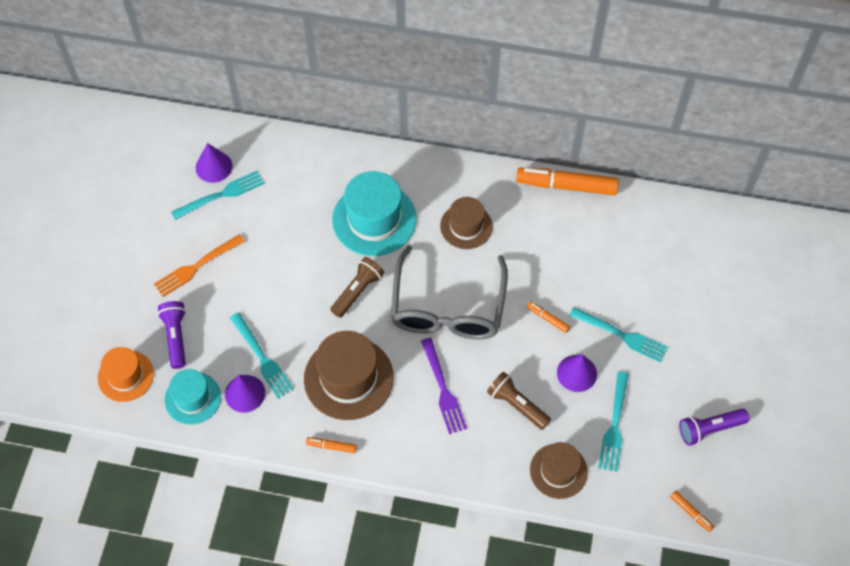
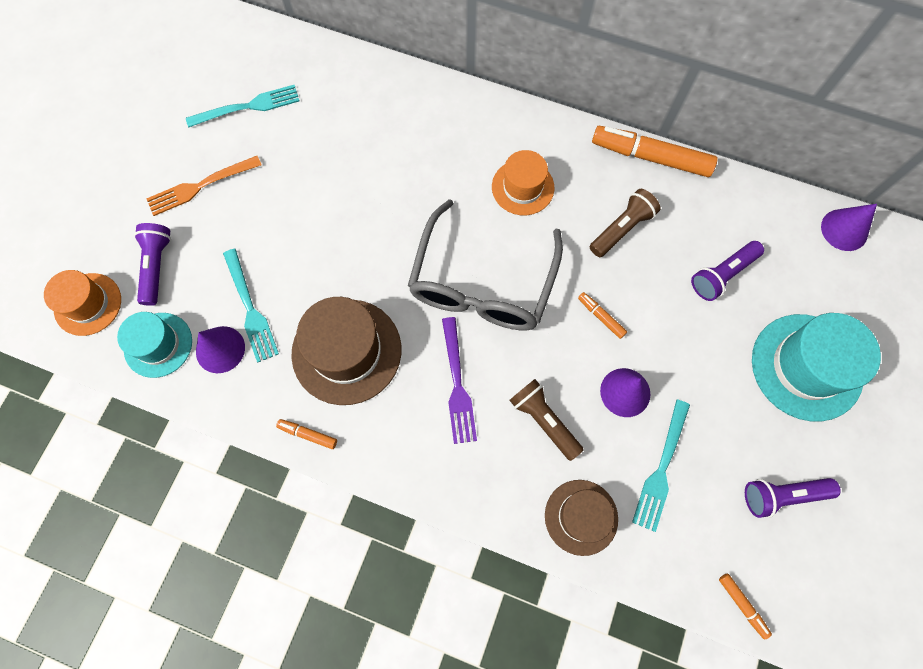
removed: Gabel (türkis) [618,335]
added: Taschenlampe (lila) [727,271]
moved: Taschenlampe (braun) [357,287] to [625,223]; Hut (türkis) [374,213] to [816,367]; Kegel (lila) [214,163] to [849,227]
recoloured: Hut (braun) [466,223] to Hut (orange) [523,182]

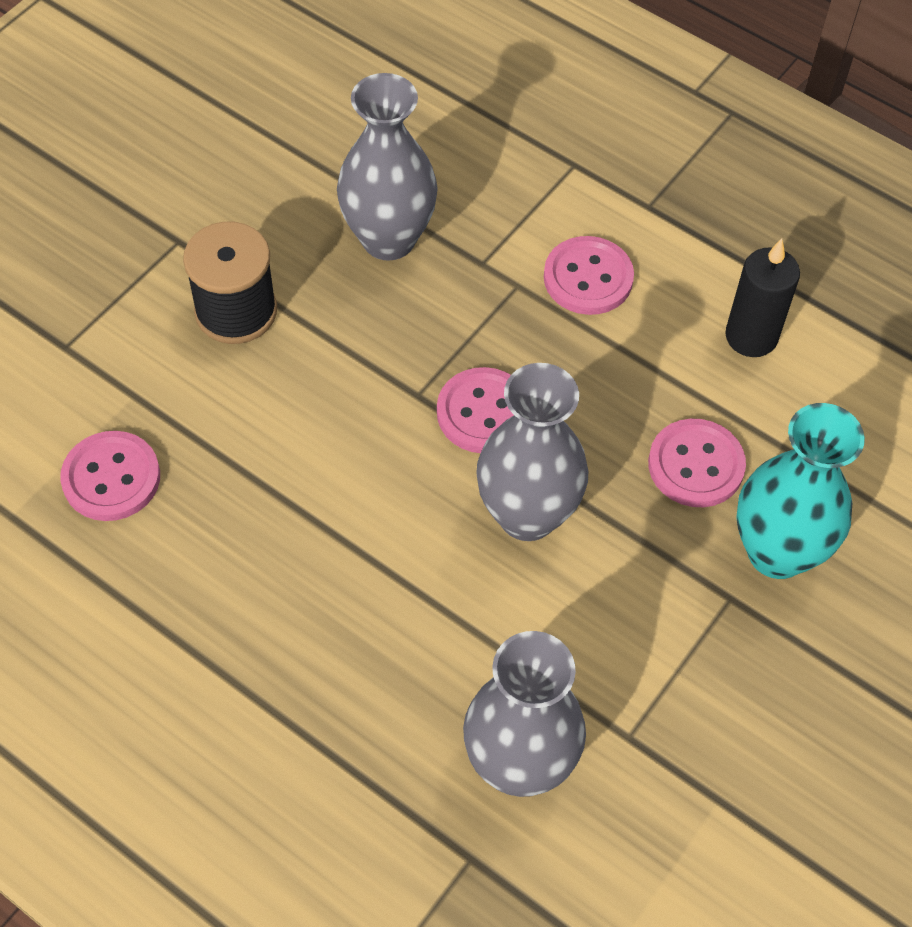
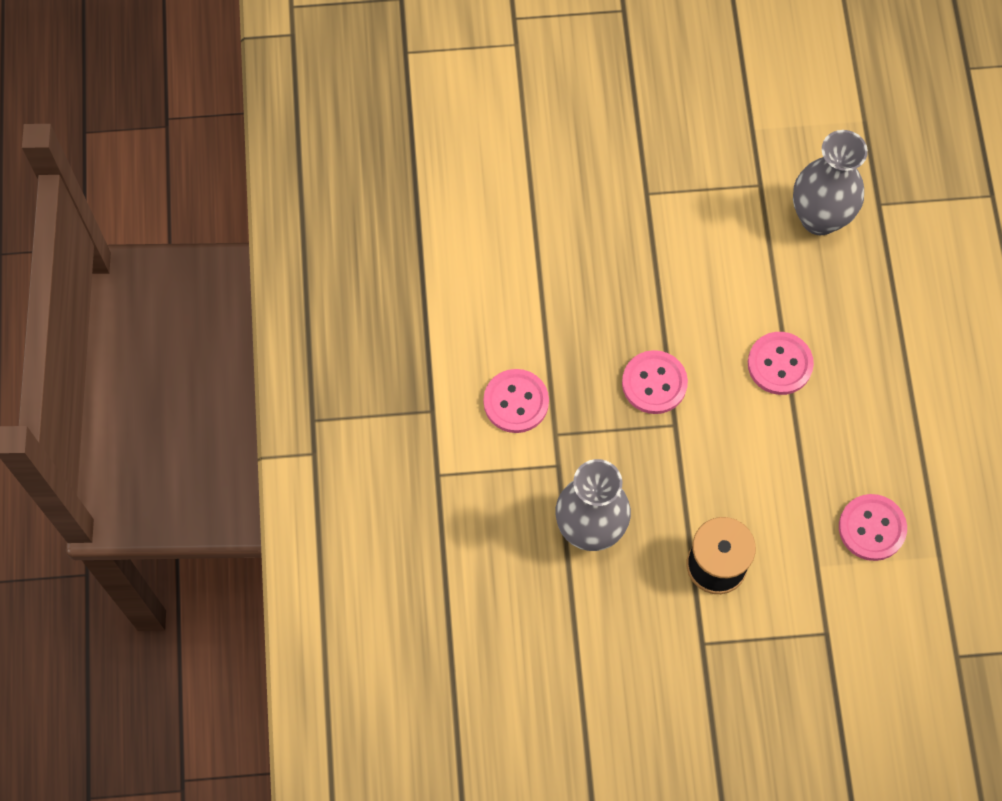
removed: Vase (grau) [532,452]; Kerze (schwarz) [762,297]; Vase (türkis) [800,491]
moved: Knopf (rosa) [697,463] to [781,363]

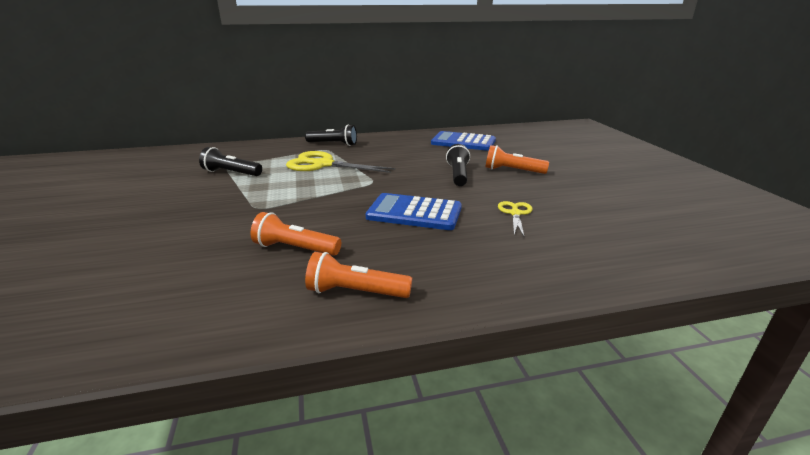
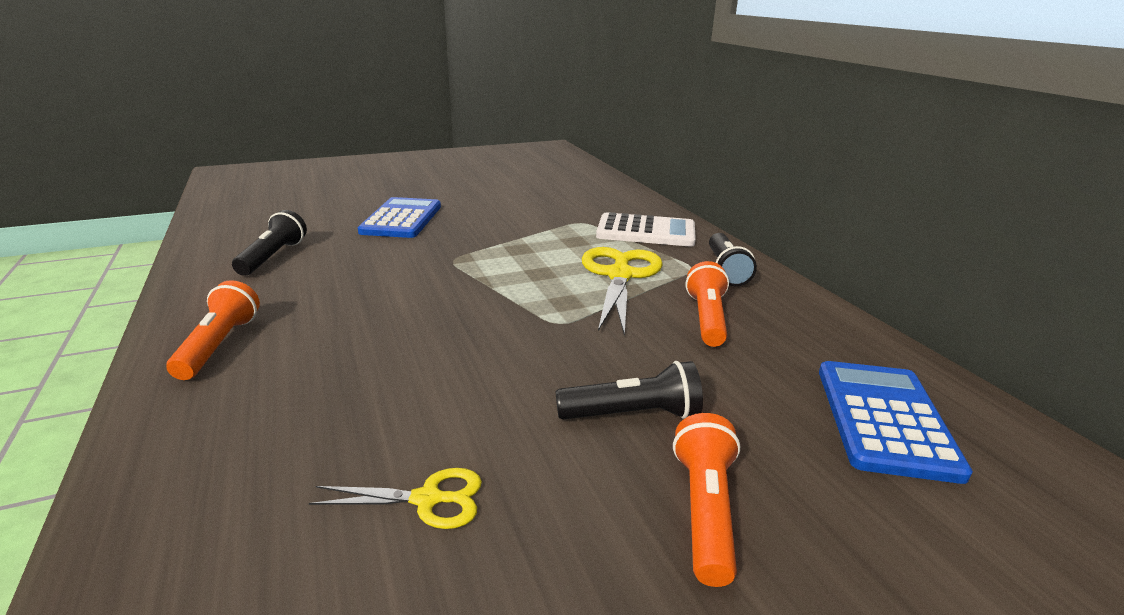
added: Taschenrechner (weiß) [646,229]
moved: Taschenlampe (schwarz) [230,161] to [269,243]; Taschenrechner (blau) [414,211] to [399,217]; Taschenlampe (orange) [296,234] to [707,304]

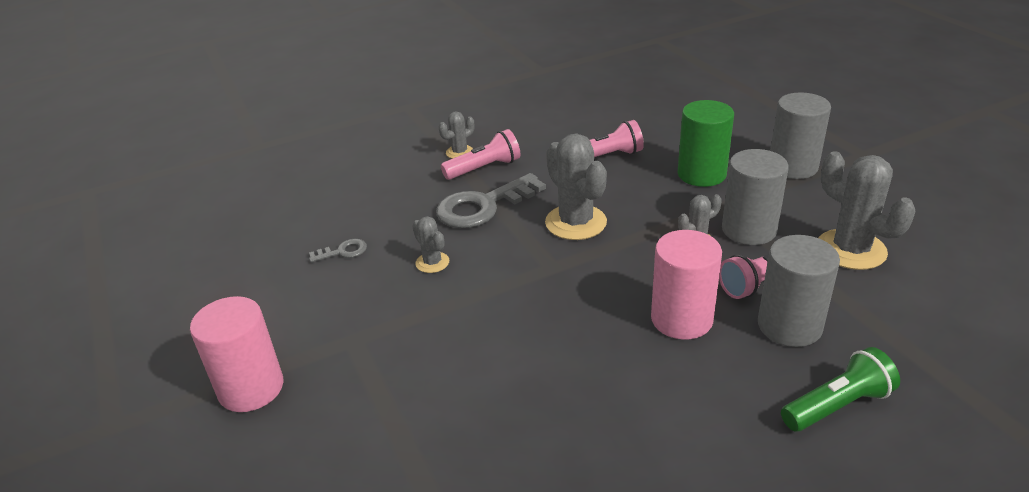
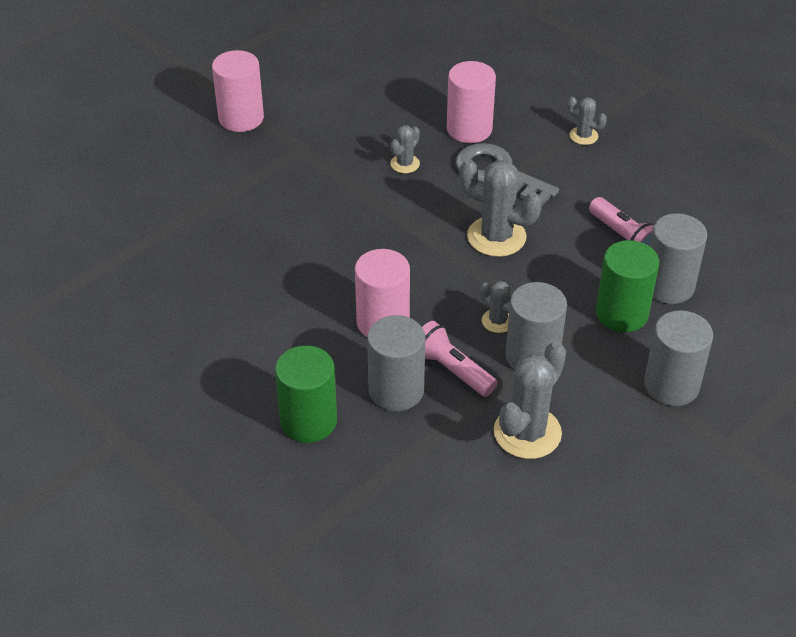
removed: Schlüssel (grau) [338,251]; Taschenlampe (rosa) [480,154]
added: Vollzylinder (rosa) [471,102]; Vollzylinder (grau) [678,258]
replaced: Taschenlampe (grün) [840,389] to Vollzylinder (grün) [306,394]
turned: Kaktus (grau) [576,186] = [500,208] 75 degrees clockwise

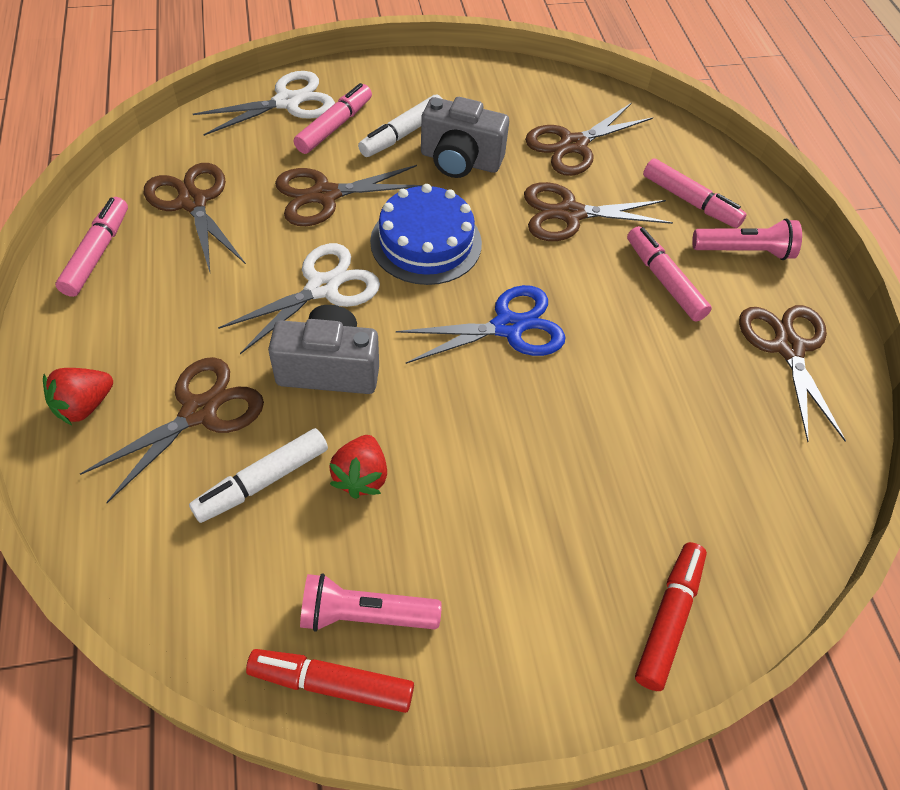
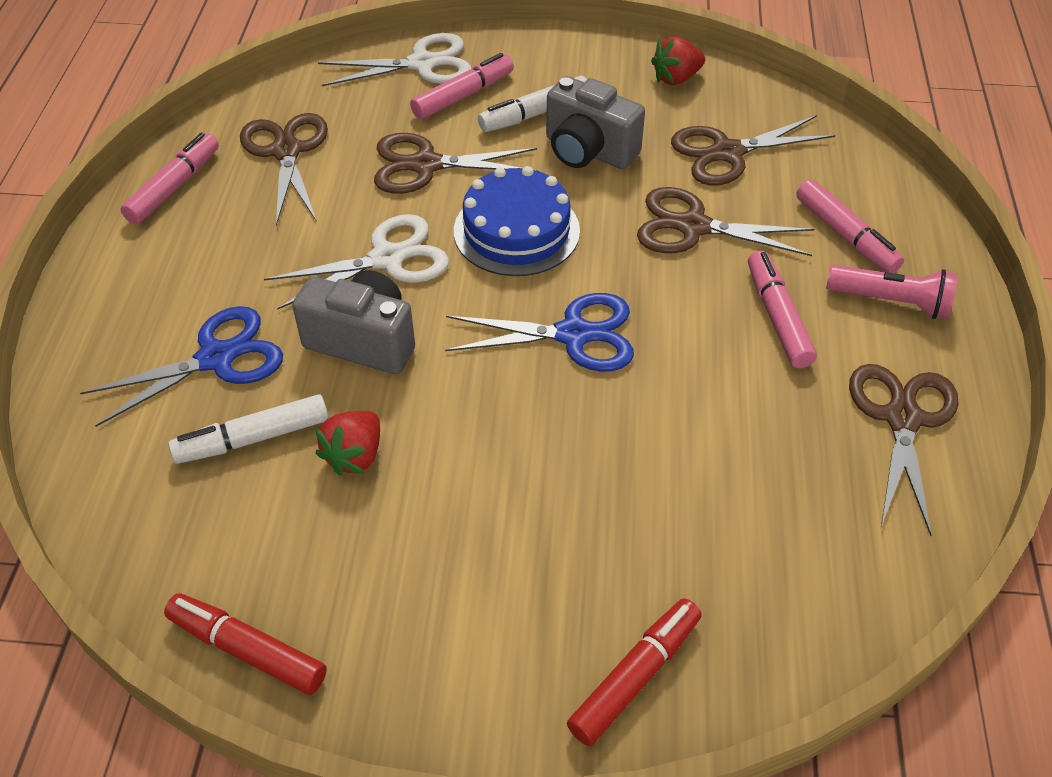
removed: Taschenlampe (rosa) [371,602]
moved: Erdbeere (rot) [78,396] to [678,60]
recoloured: Schere (braun) [172,430] to Schere (blau) [181,366]

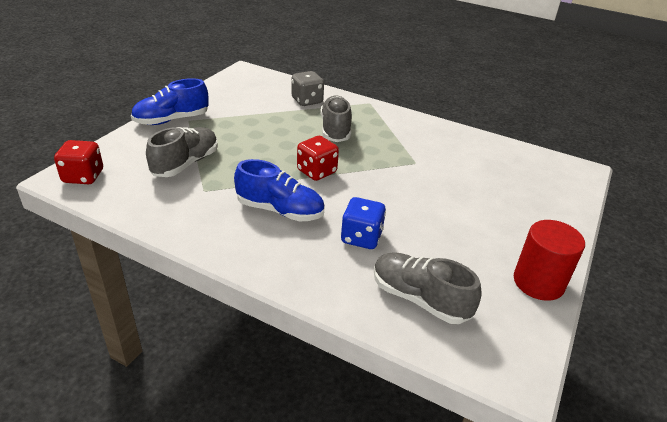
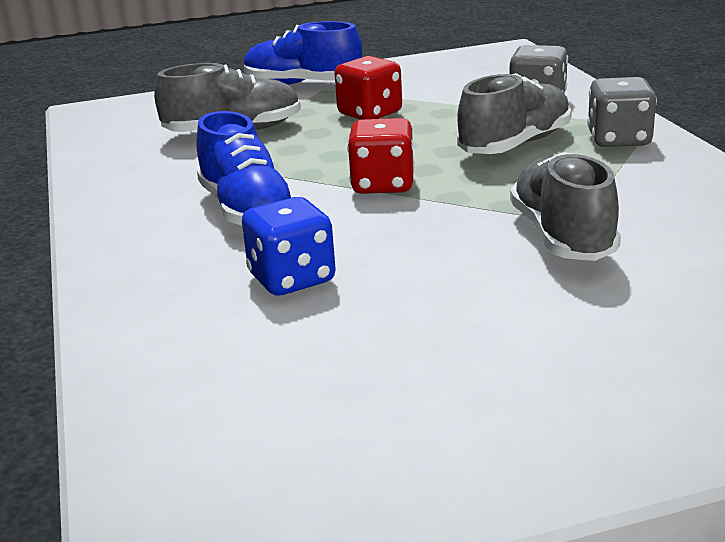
removed: Vollzylinder (rot) [549,260]
added: Spielwürfel (grau) [622,112]
moved: Spielwürfel (rot) [78,162] to [368,88]; Schuh (grau) [428,288] to [565,206]

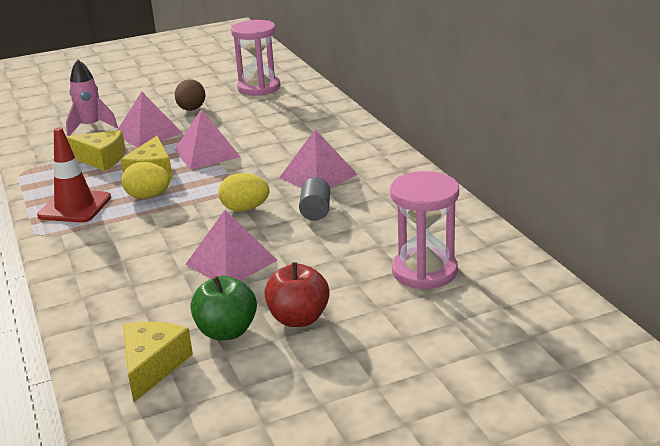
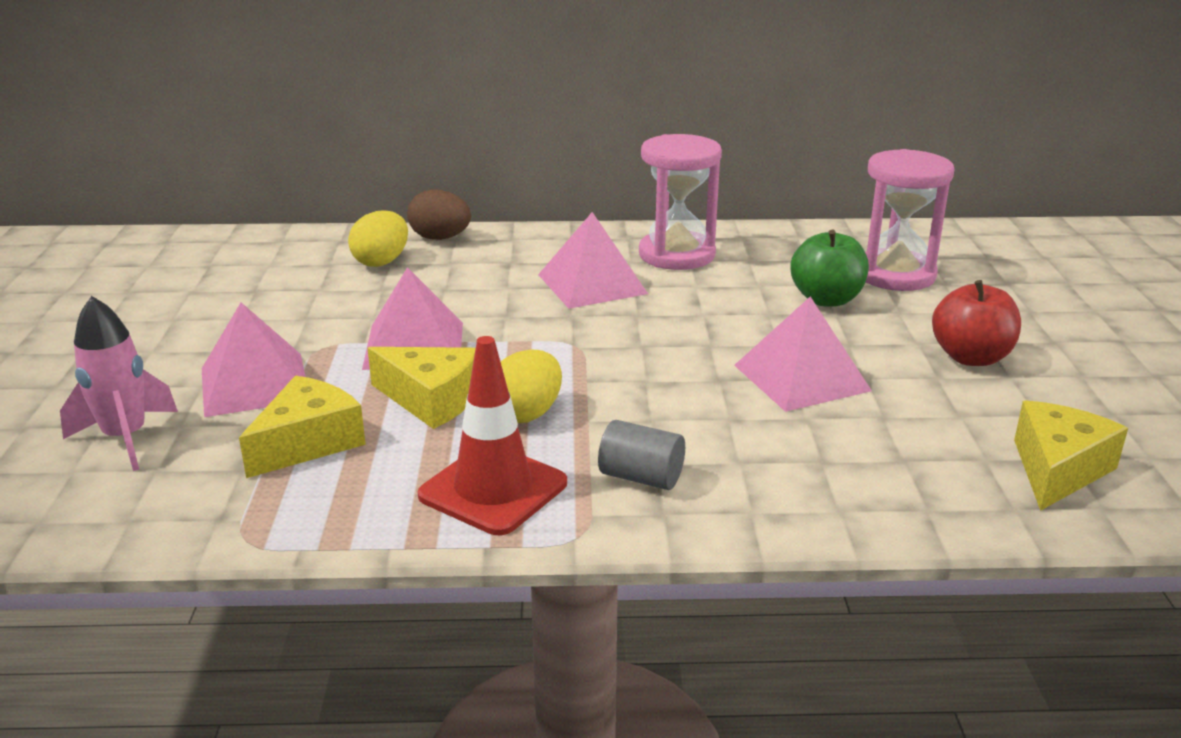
moved: Ei (gelb) [243,192] to [378,238]; Ei (braun) [190,95] to [439,214]; Vollzylinder (grau) [314,199] to [641,455]; Sanduhr (rosa) [256,58] to [680,202]; Apfel (grün) [223,308] to [829,268]
turned: Käse (gelb) [158,361] = [1071,455] 90 degrees clockwise

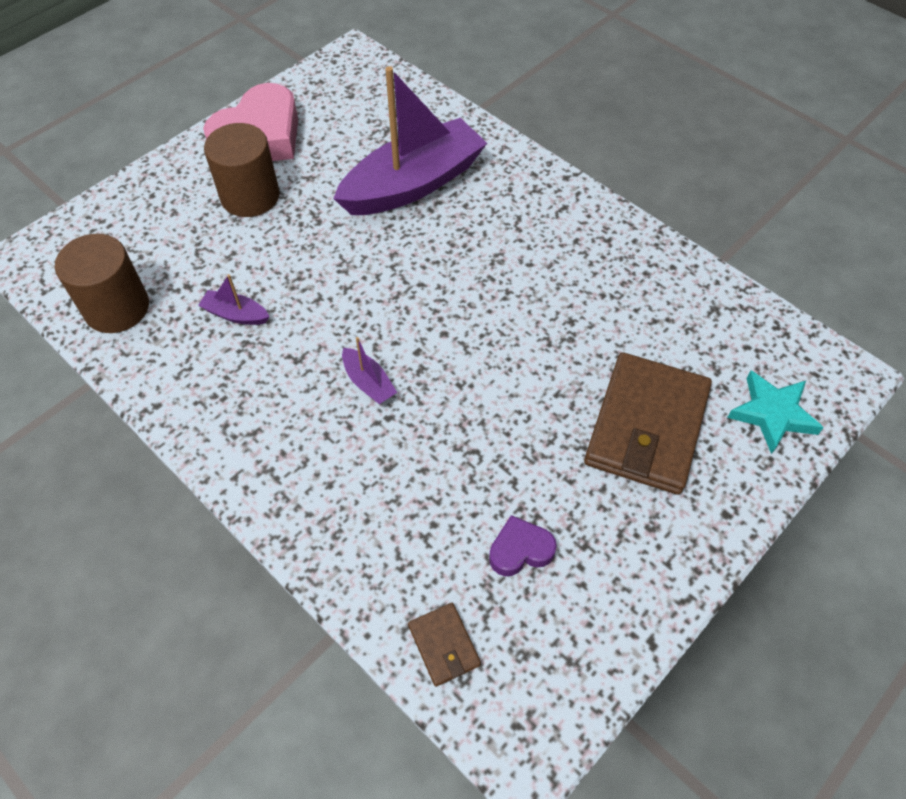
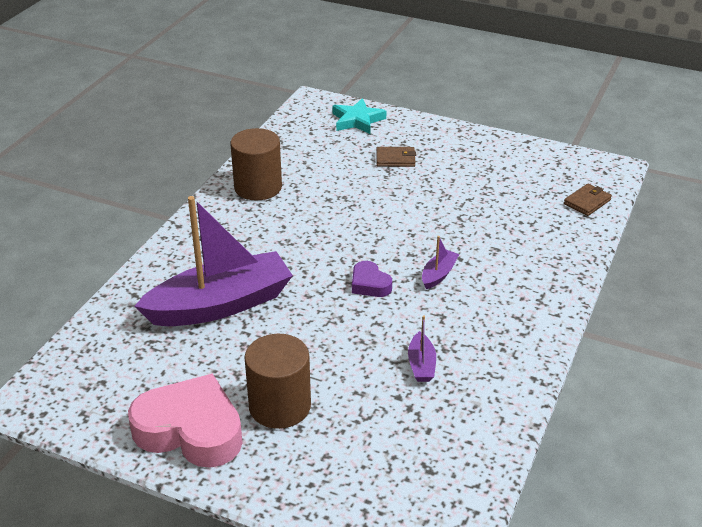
moved: Vollzylinder (braun) [102,283] to [256,164]; Herz (lila) [523,545] to [372,279]
turned: Boot (lila) [410,140] = [213,261] 120 degrees clockwise
resized: Geldbörse (braun) [648,423] = [396,157] x0.45

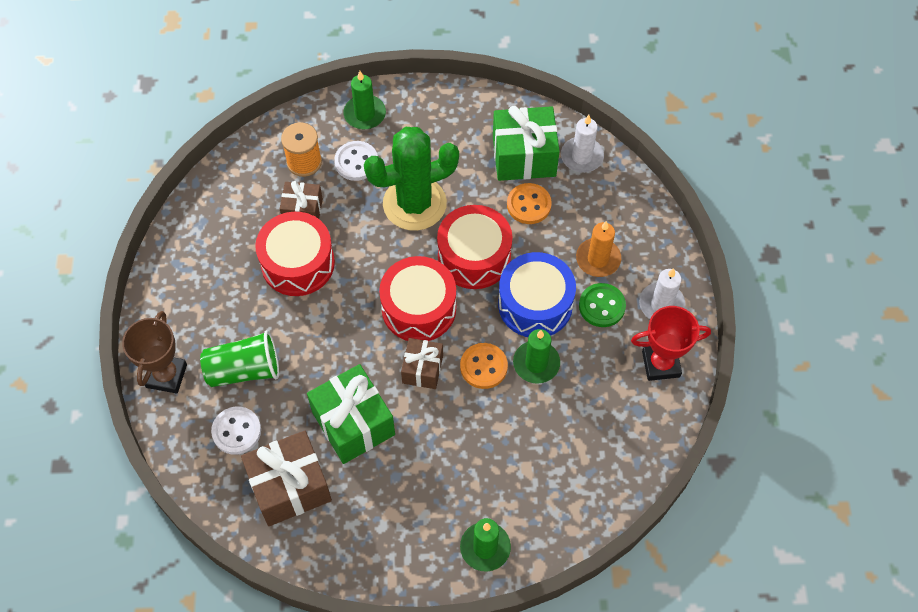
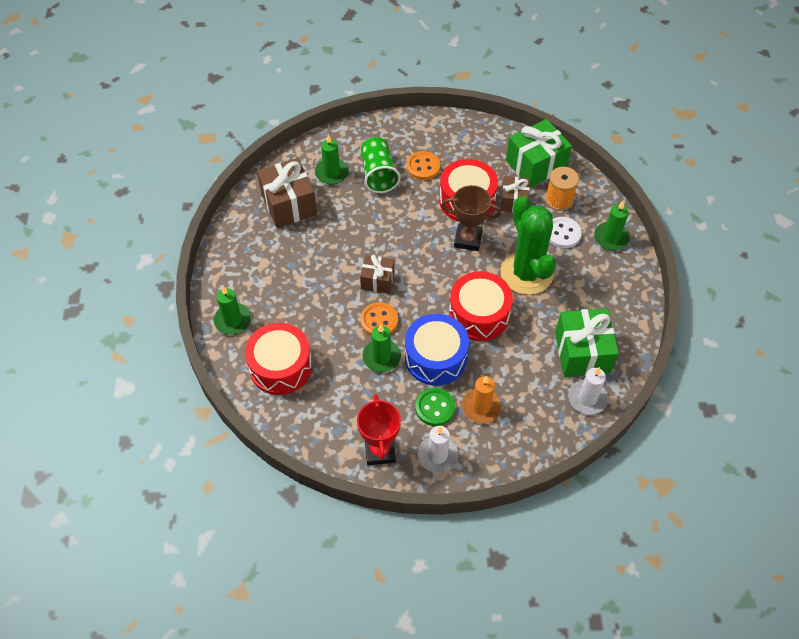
moved: Trommel (rot) [417,298] to [278,359]; Knopf (orange) [529,203] to [423,165]; Pokal (braun) [154,352] to [471,218]; Geschenk (grün) [351,414] to [539,153]
replaced: Knopf (weiß) [236,431] to Kerze (grün) [332,159]

